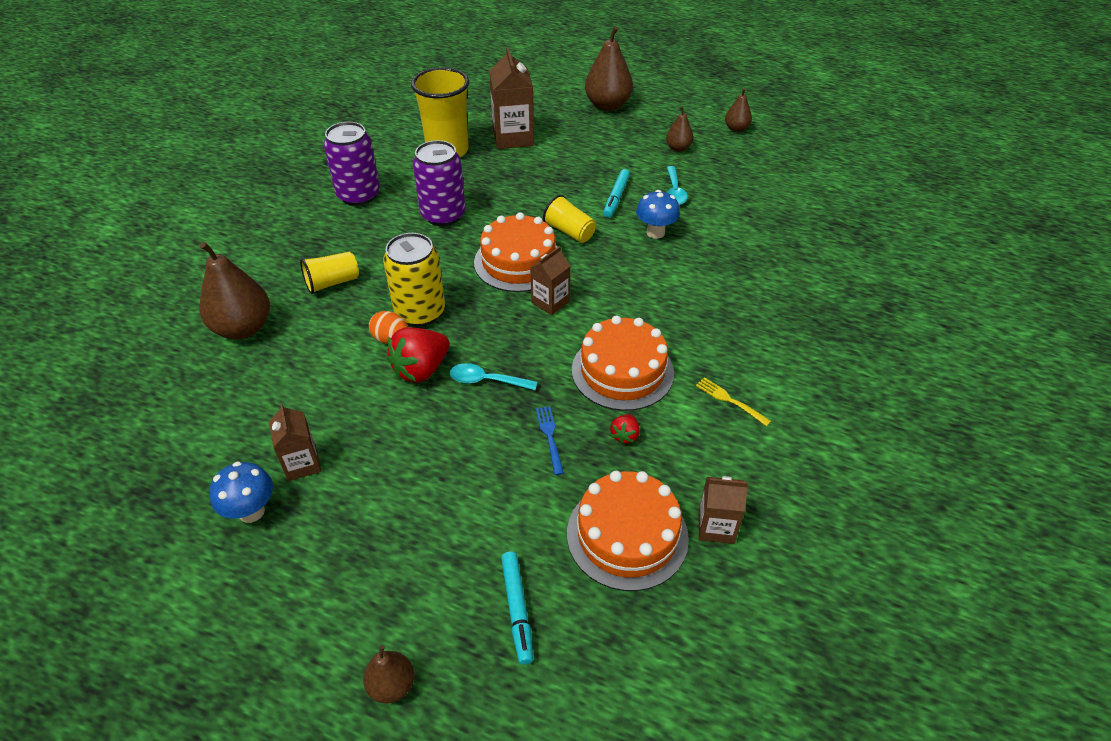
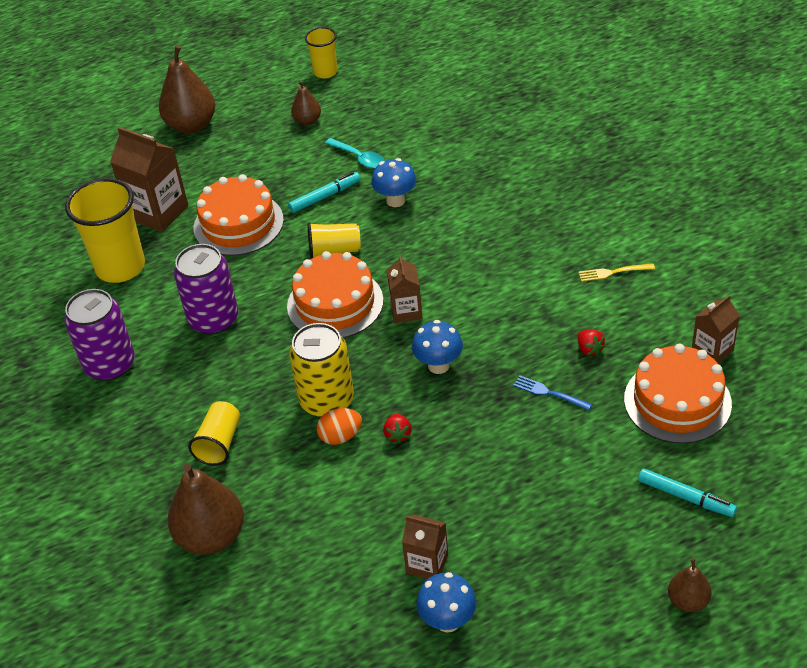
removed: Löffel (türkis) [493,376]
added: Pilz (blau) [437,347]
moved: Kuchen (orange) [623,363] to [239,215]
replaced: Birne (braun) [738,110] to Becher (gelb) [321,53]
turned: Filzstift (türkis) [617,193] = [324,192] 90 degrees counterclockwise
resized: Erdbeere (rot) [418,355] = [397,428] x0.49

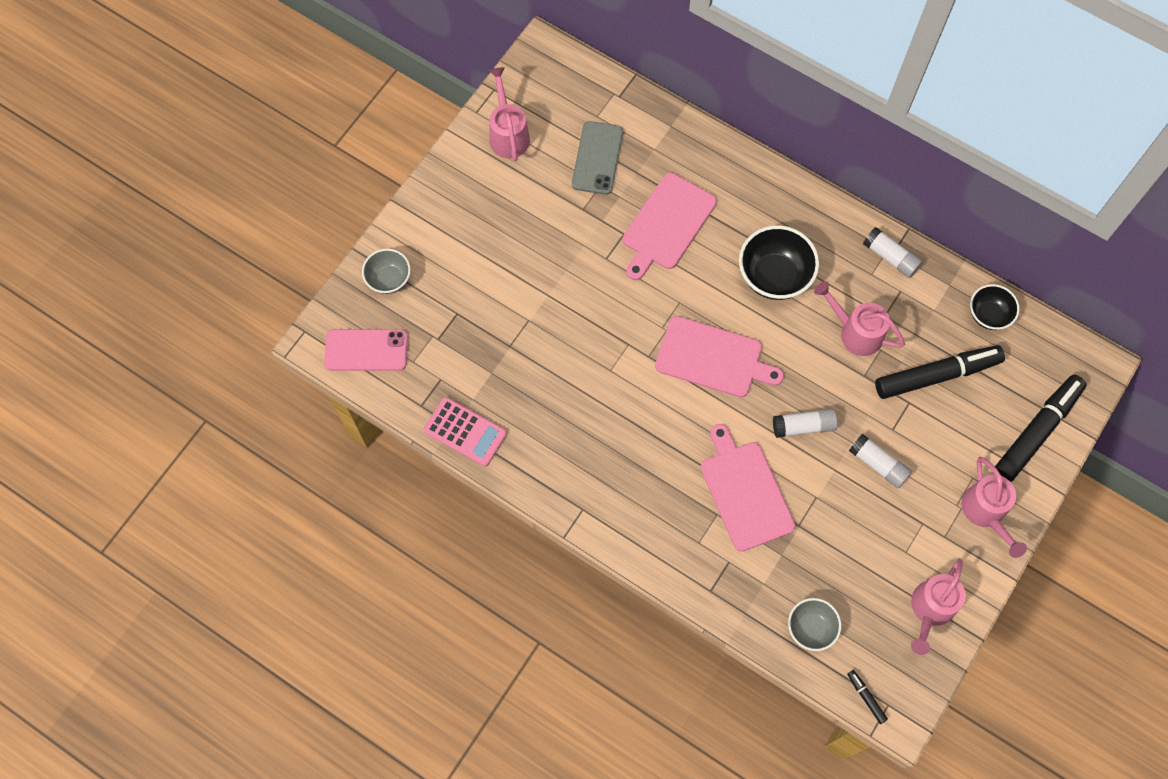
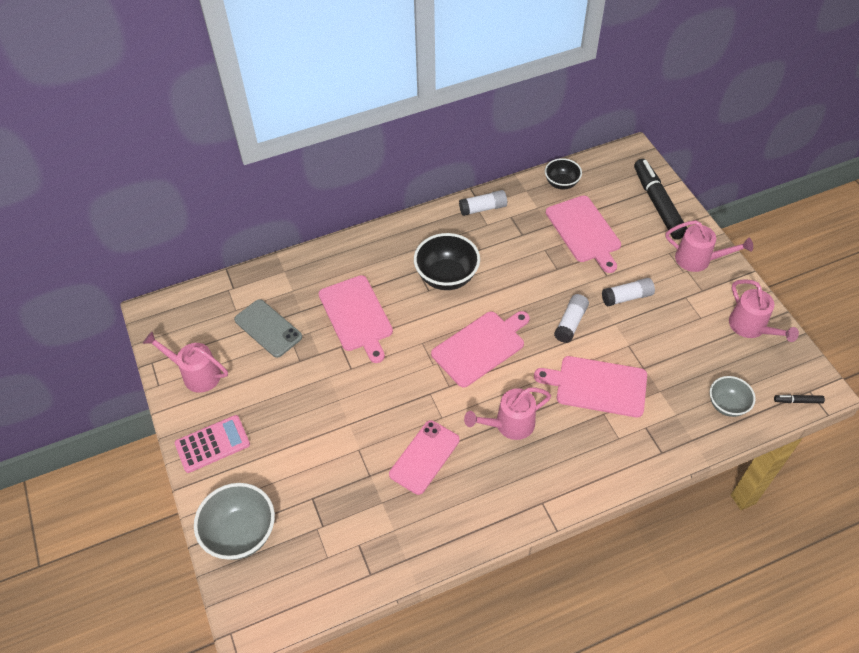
moved: Taschenrechner (rosa) [465,431] to [212,444]; Handy (rosa) [366,350] to [424,457]; Gießkanne (rosa) [859,318] to [507,413]
replaced: Filzstift (schwarz) [940,372] to Schneidebrett (rosa) [583,234]
resized: Schüssel (grau) [386,271] = [234,521] x1.64

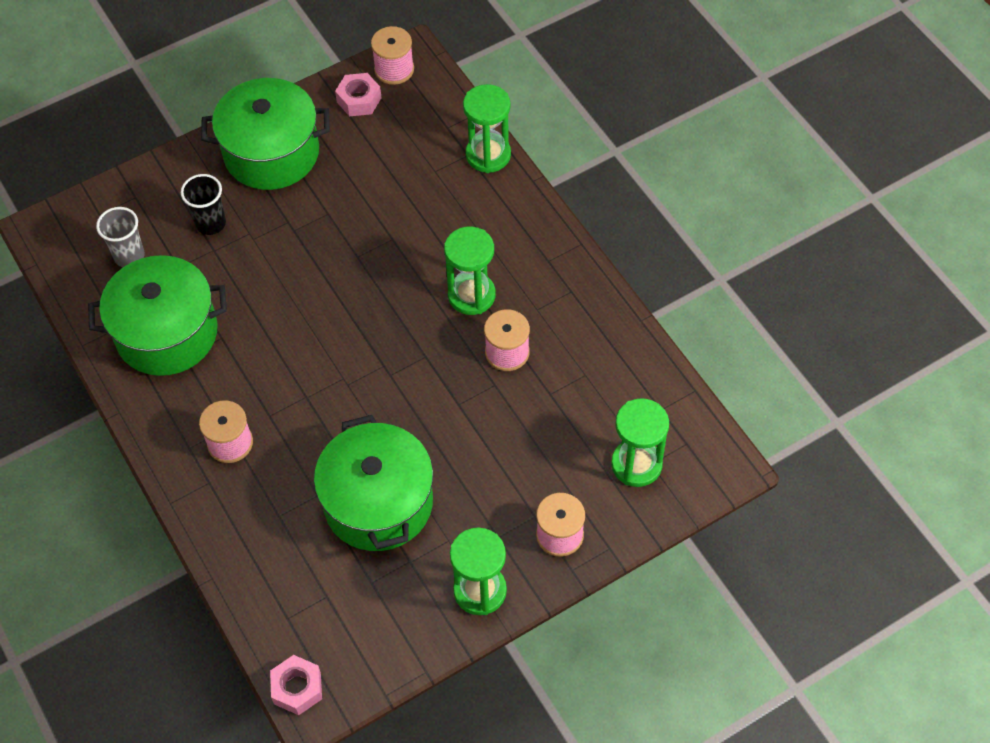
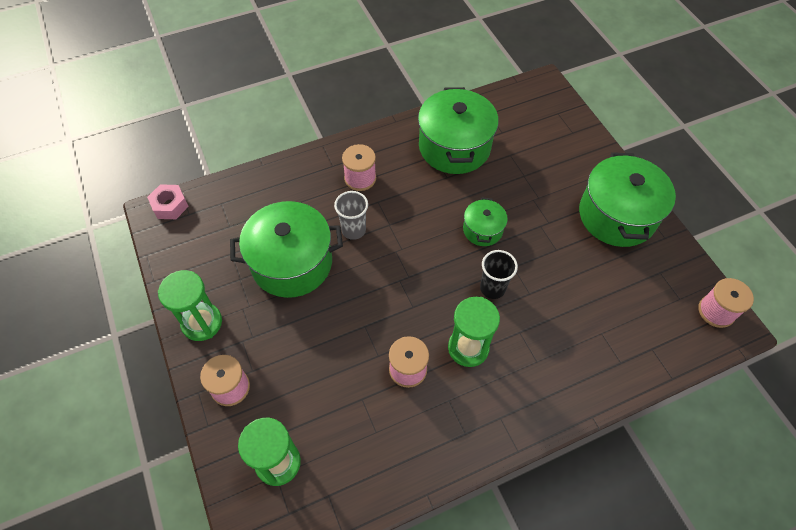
removed: Sechskantmutter (rosa) [358,94]; Sanduhr (grün) [487,128]
added: Kochtopf (grün) [485,221]
moved: Becher (grau) [120,237] to [351,215]; Becher (schwarz) [203,204] to [499,274]

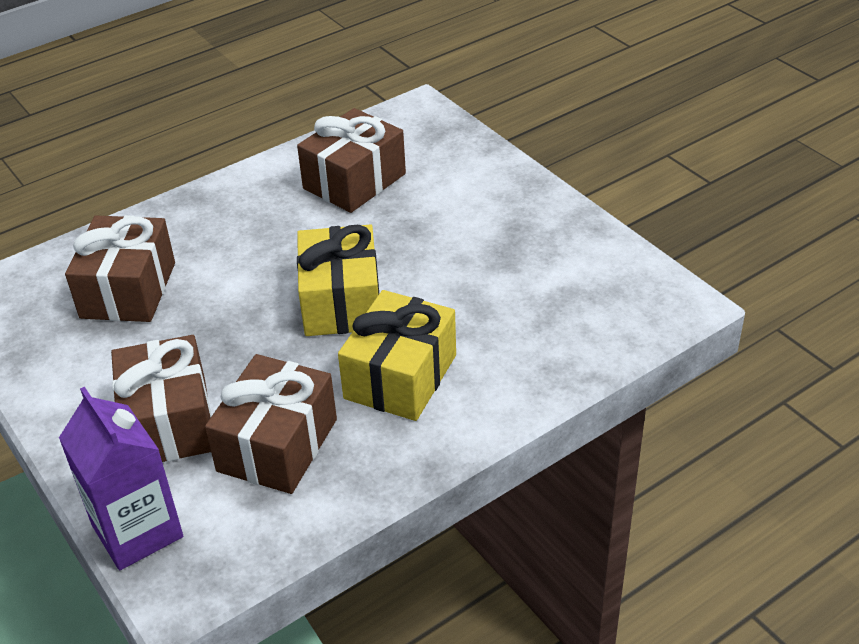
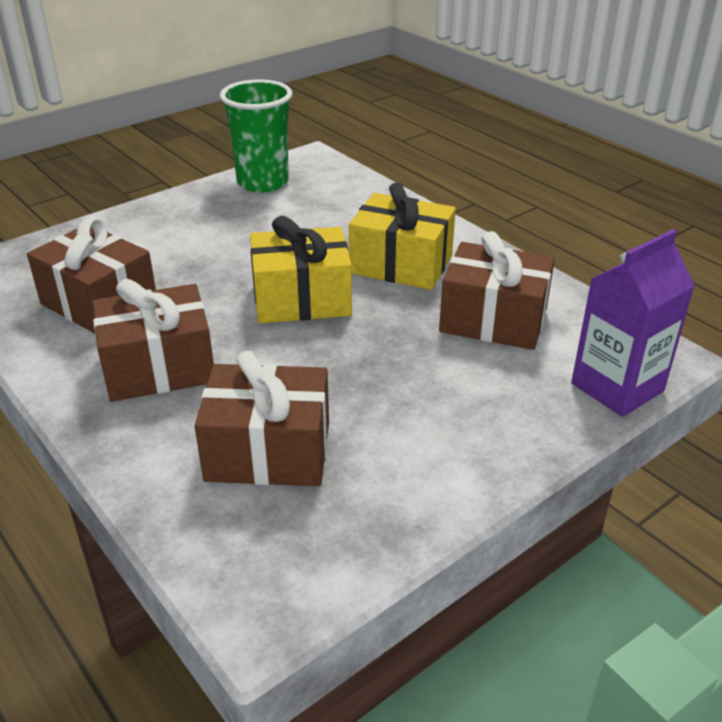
added: Becher (grün) [256,136]
moved: Geschenk (braun) [161,398] to [153,340]

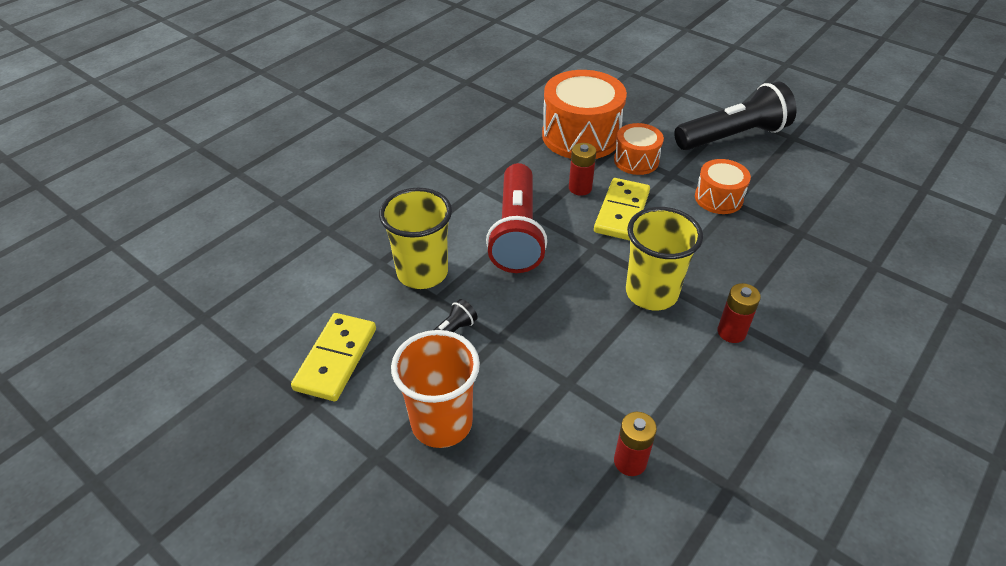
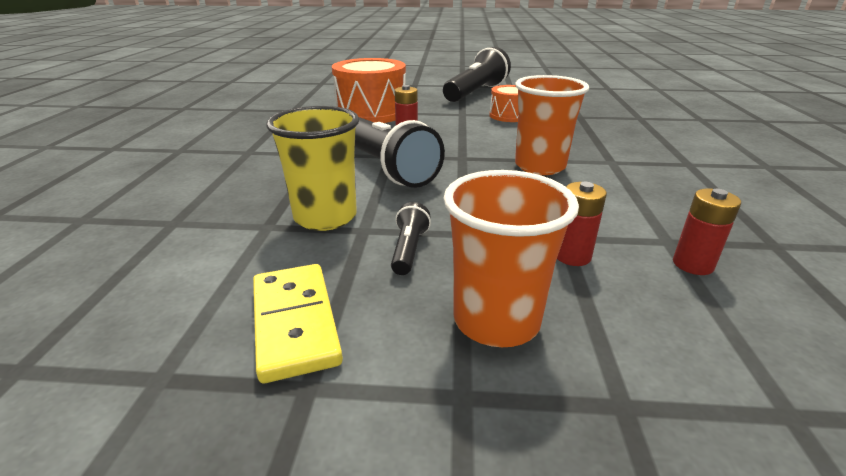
removed: Dominostein (gelb) [622,209]; Trommel (orange) [639,149]
moved: Batterie (rot) [739,313] to [582,224]
recoloured: Taschenlampe (rot) [516,218] to Taschenlampe (schwarz) [400,152]; Becher (gelb) [664,259] to Becher (orange) [552,125]

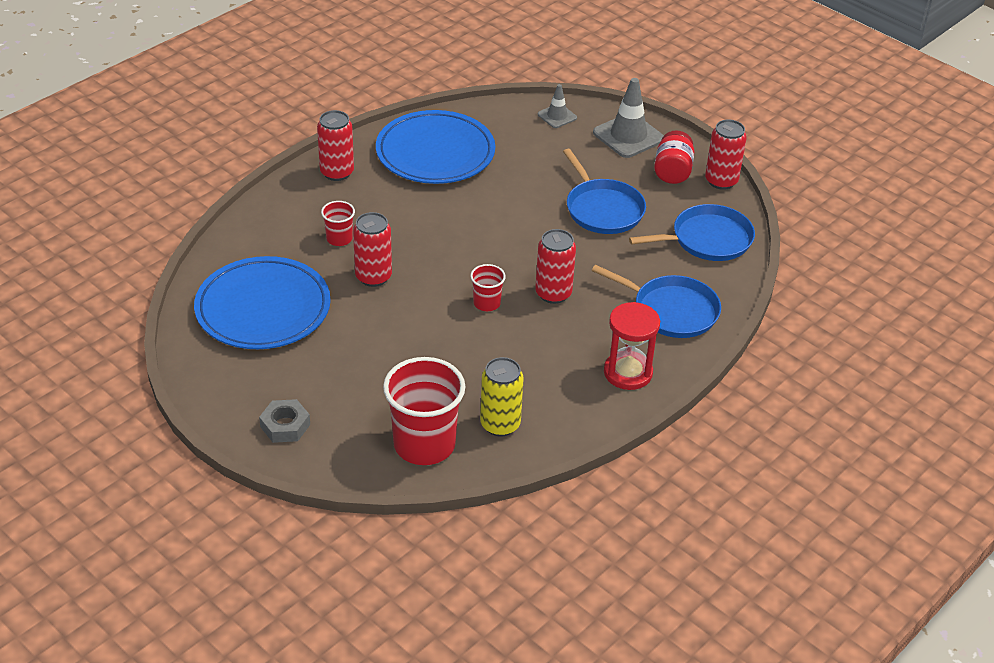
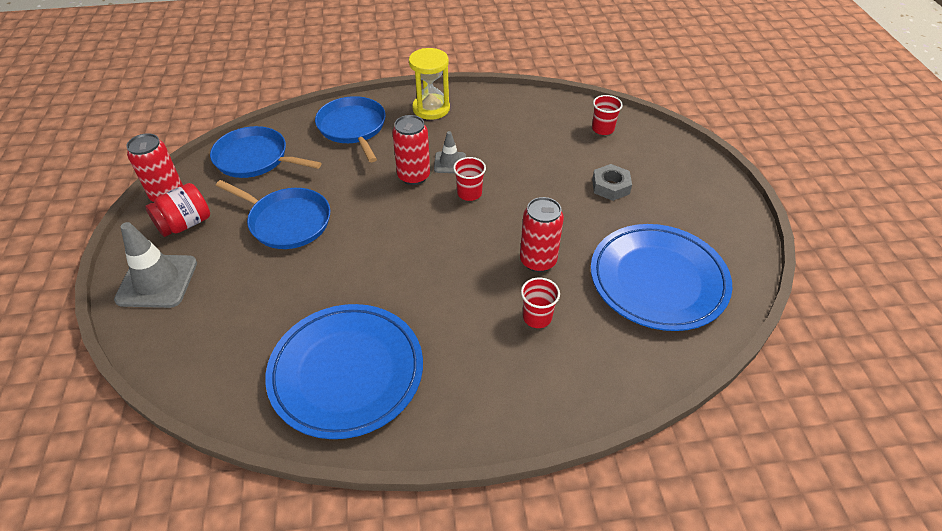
removed: Dose (rot) [335,145]; Dose (gelb) [502,396]
moved: Leitkegel (grau) [557,106] to [450,152]; Sechskantmutter (grau) [284,421] to [612,182]
recoloured: Sanduhr (rot) [632,346] to Sanduhr (gelb) [429,84]
turned: Pfanne (blau) [604,191] = [273,214] 105 degrees clockwise
resized: Becher (rot) [424,411] = [607,115] x0.48

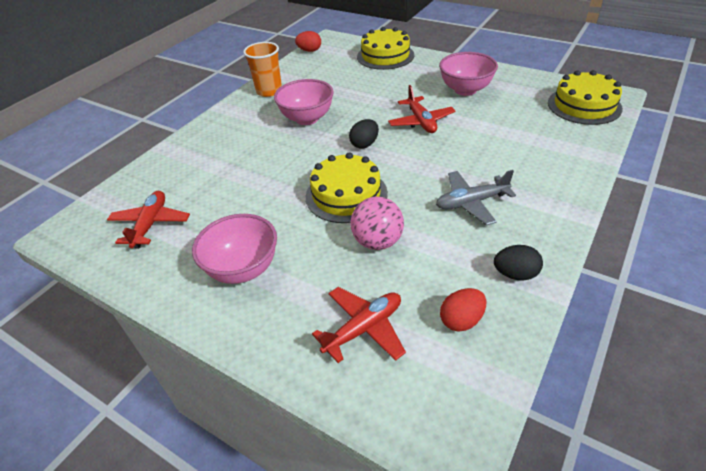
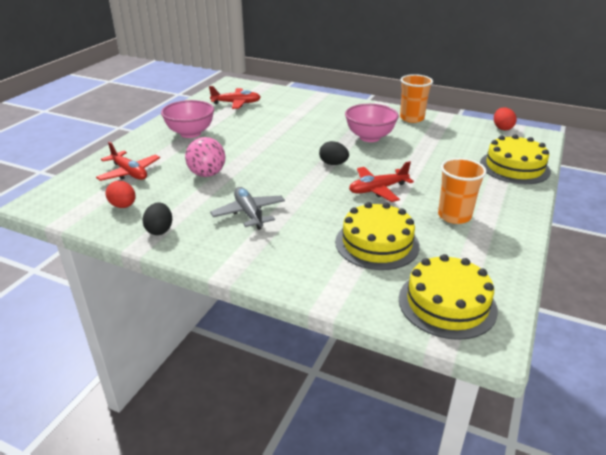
moved: Kuchen (gelb) [347,187] to [377,236]
replaced: Schüssel (rosa) [468,74] to Becher (orange) [462,191]

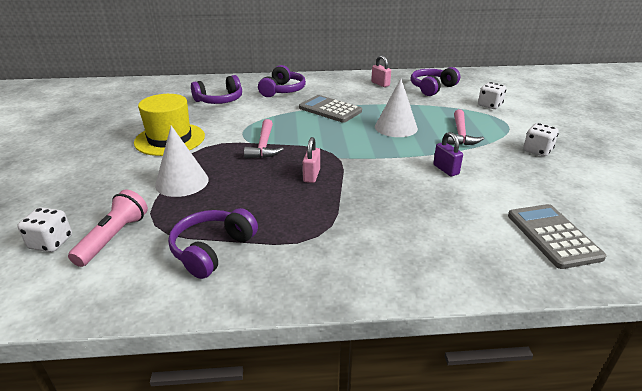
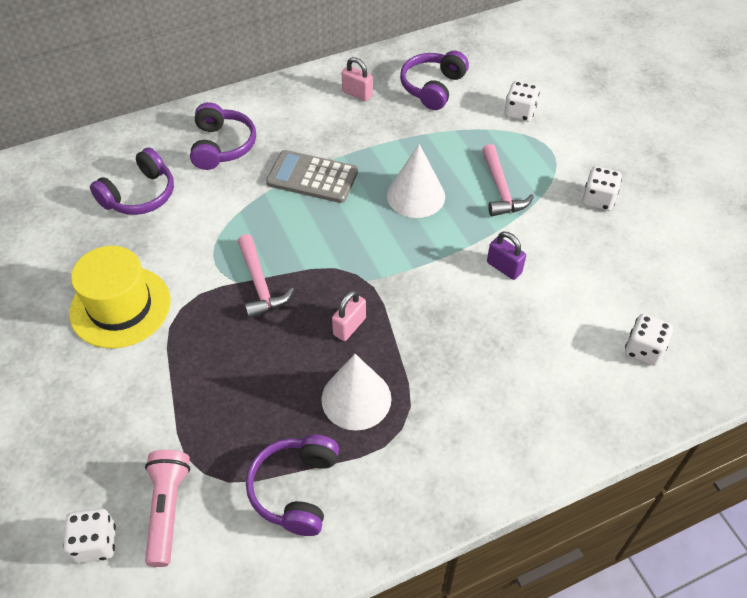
moved: Kegel (weiß) [182,161] to [356,392]
replaced: Taschenrechner (grau) [557,236] to Spielwürfel (weiß) [649,340]
turned: Vorhängeschloss (rosa) [311,160] = [349,315] 45 degrees clockwise

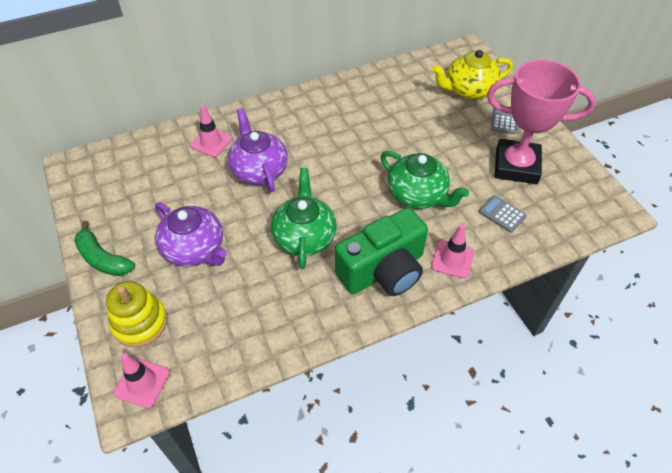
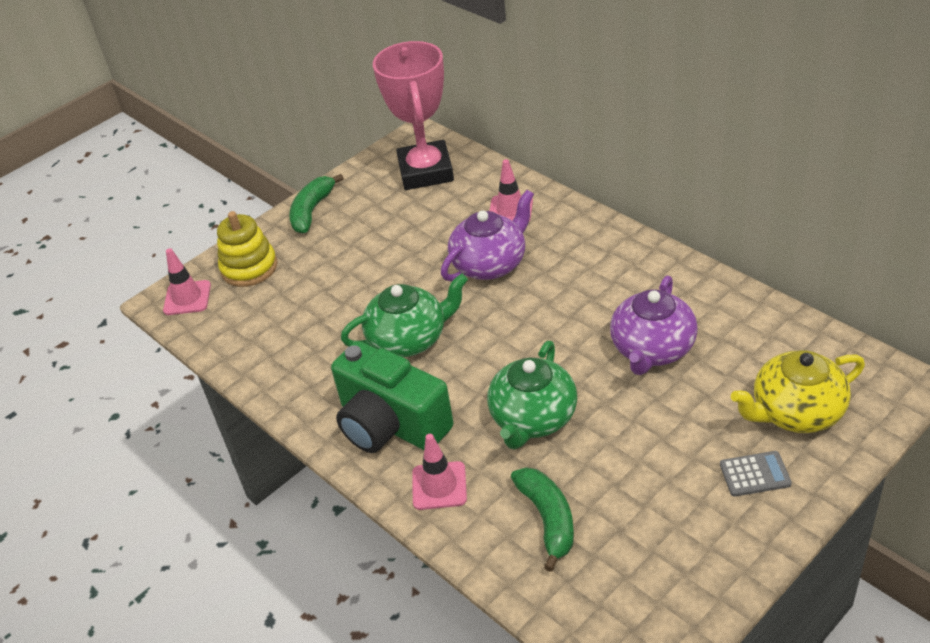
moved: Pokal (rosa) [541,121] to [413,115]; Teekanne (lila) [191,234] to [654,325]
replaced: Taschenrechner (grau) [503,214] to Banane (grün) [542,519]
turned: Teekanne (gelb) [472,75] = [798,391] 75 degrees counterclockwise

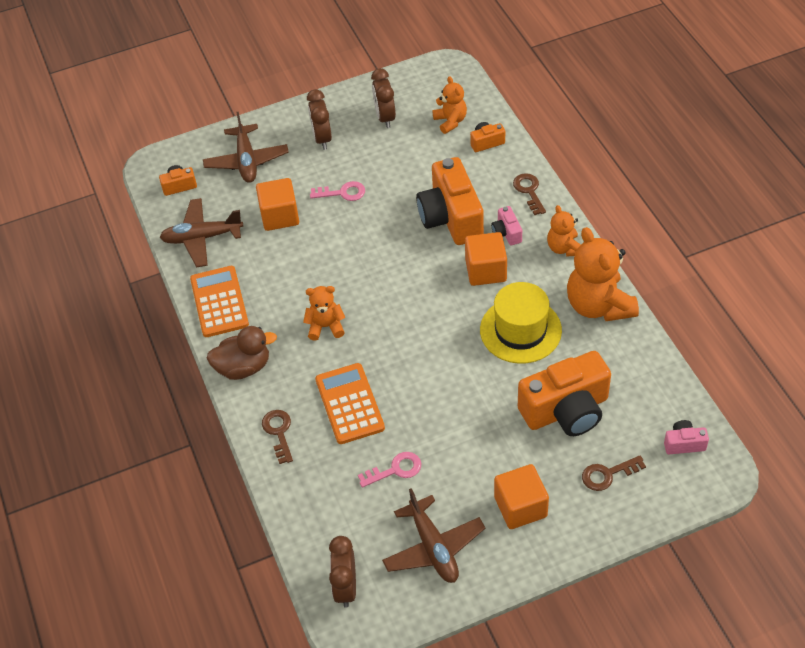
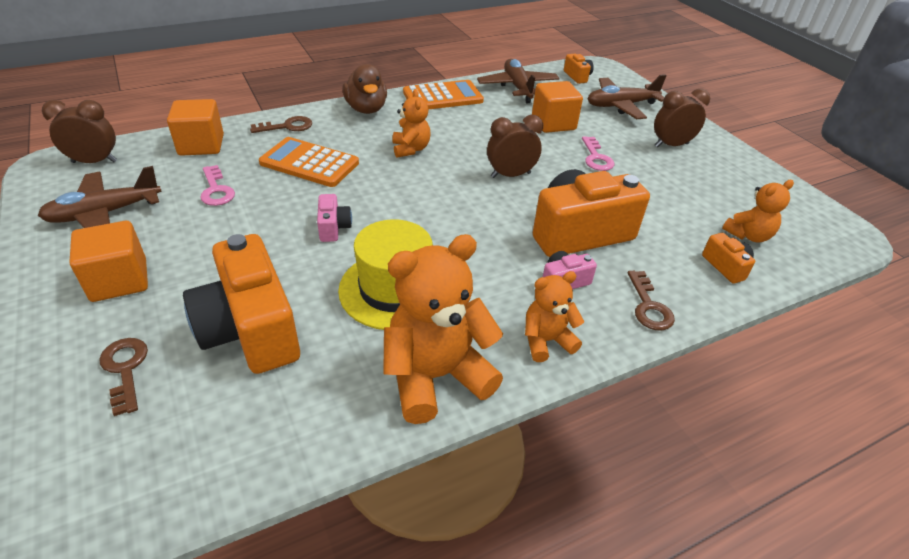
moved: Kubus (orange) [486,259] to [195,127]; Kamera (rosa) [686,437] to [334,218]; Wecker (braun) [383,98] to [515,146]
turned: Taschenrechner (orange) [350,403] = [309,162] 135 degrees counterclockwise; Schlüssel (braun) [529,194] = [651,301] 105 degrees clockwise

